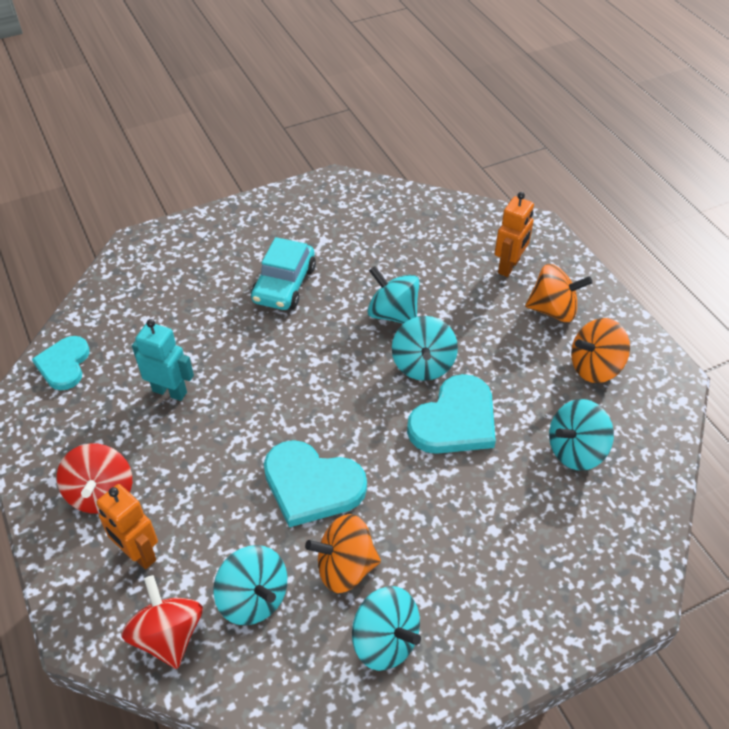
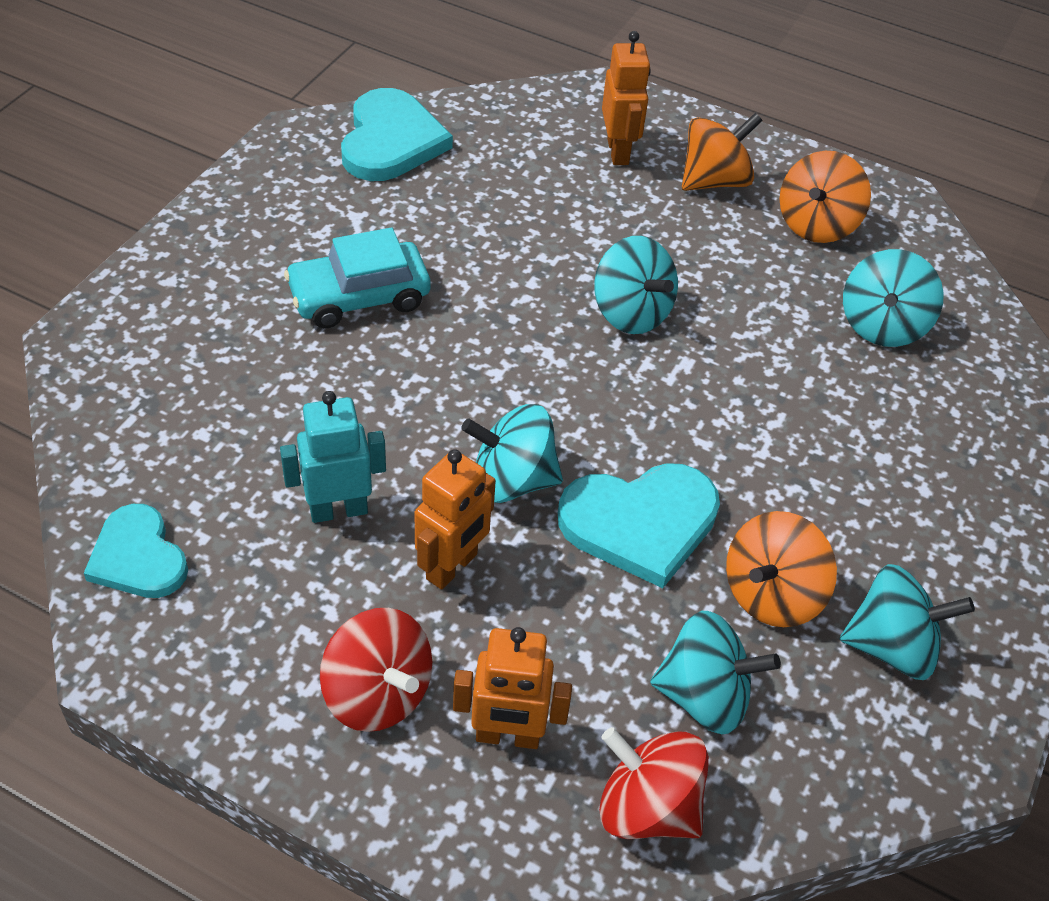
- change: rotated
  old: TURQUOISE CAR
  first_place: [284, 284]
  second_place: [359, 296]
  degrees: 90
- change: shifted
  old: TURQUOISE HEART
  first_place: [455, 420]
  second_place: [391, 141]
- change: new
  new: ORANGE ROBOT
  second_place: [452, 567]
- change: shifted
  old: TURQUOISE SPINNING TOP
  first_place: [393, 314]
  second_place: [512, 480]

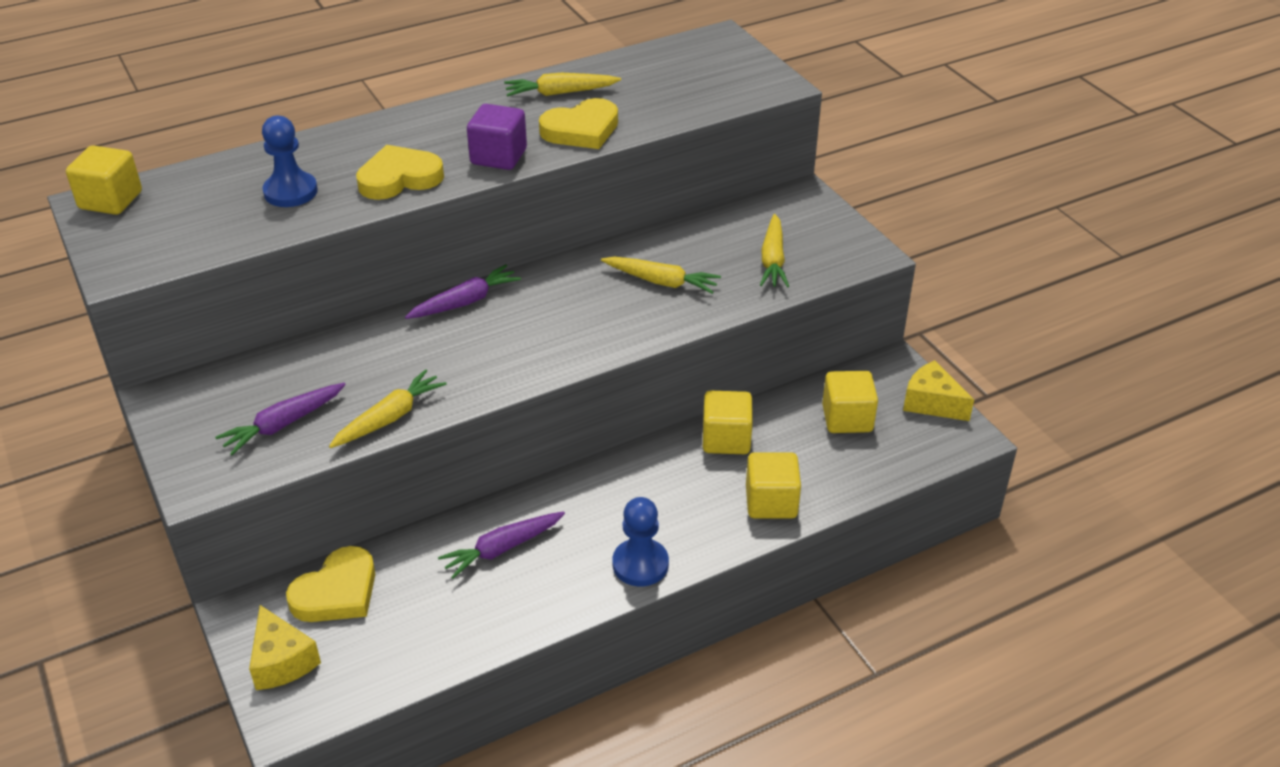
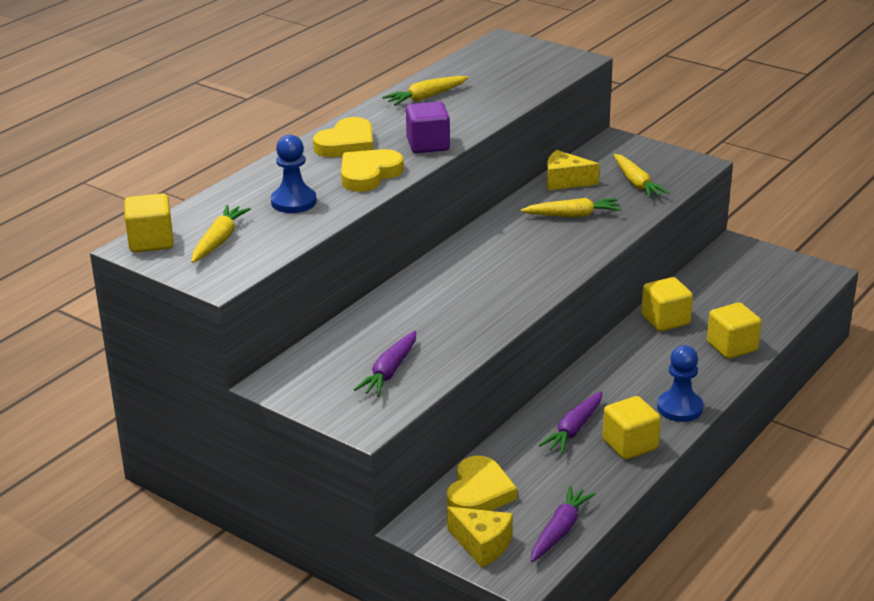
- change: shifted
  old: YELLOW CARROT
  first_place: [390, 417]
  second_place: [219, 240]
- change: shifted
  old: YELLOW HEART
  first_place: [581, 130]
  second_place: [347, 144]
- change: shifted
  old: PURPLE CARROT
  first_place: [465, 302]
  second_place: [560, 530]
- change: shifted
  old: YELLOW CHEESE
  first_place: [932, 403]
  second_place: [565, 181]
- change: shifted
  old: YELLOW CUBE
  first_place: [847, 418]
  second_place: [630, 444]

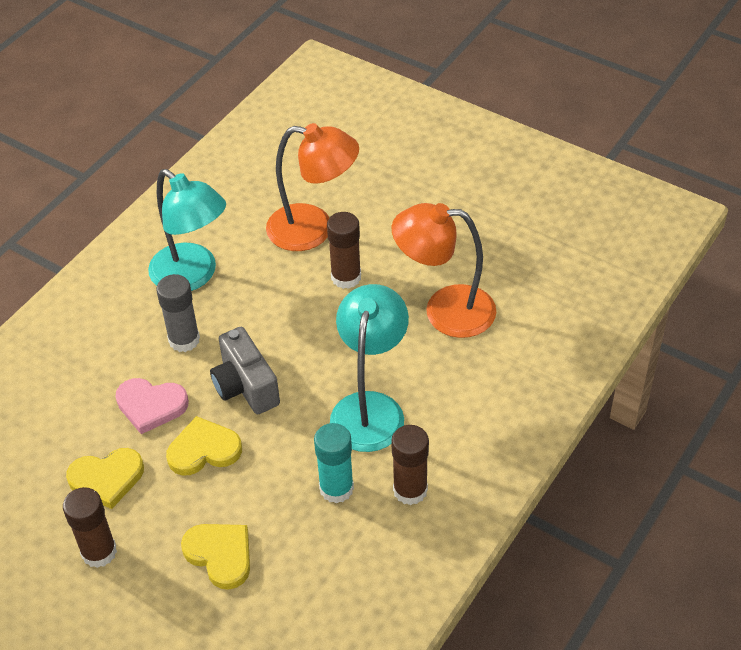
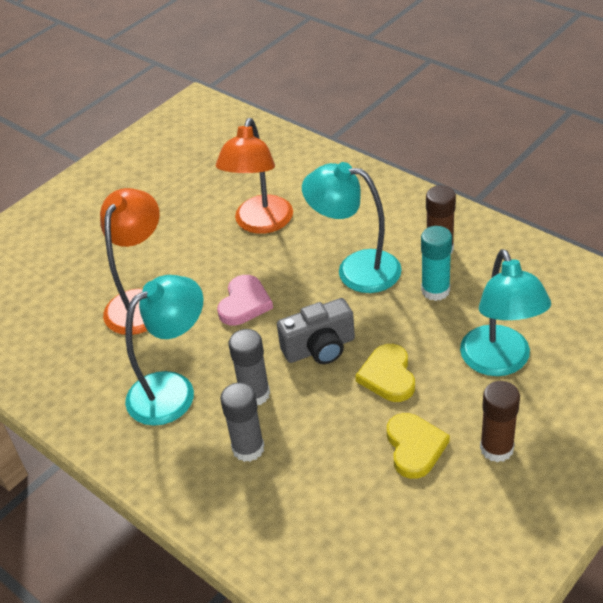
- change: shifted
  old: PINK HEART
  first_place: [151, 406]
  second_place: [244, 303]
- change: new
  new: GREY GLUE STICK
  second_place: [248, 448]
- change: swapped
  old: YELLOW HEART
  new: TURQUOISE LAMP
  first_place: [220, 555]
  second_place: [499, 362]
- change: gone
  old: BROWN GLUE STICK
  first_place: [346, 277]

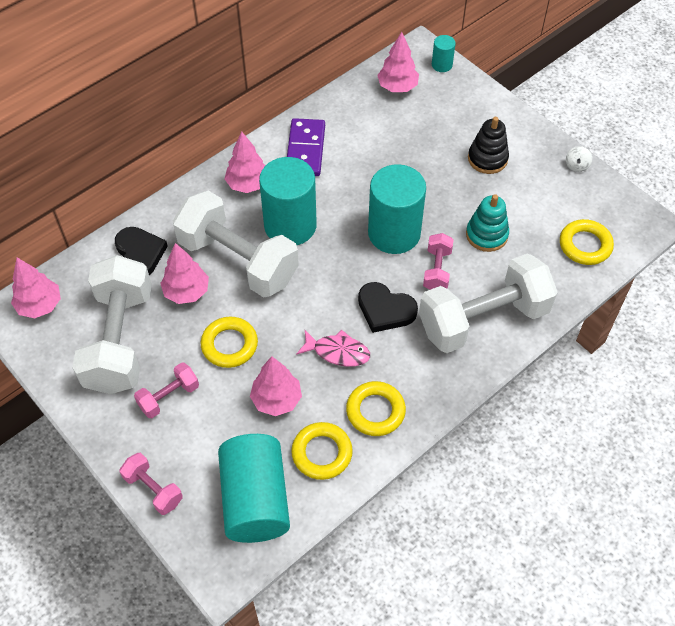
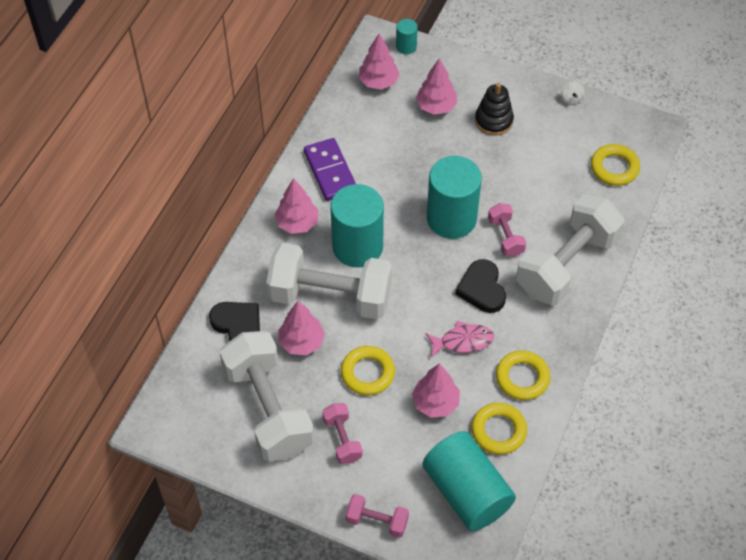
- change: rotated
  old: PINK DUMBBELL
  first_place: [169, 397]
  second_place: [342, 439]
  degrees: -45
- change: shifted
  old: PINK TREE
  first_place: [40, 305]
  second_place: [436, 106]
- change: rotated
  old: BLACK HEART
  first_place: [385, 310]
  second_place: [482, 289]
  degrees: 75
- change: gone
  old: TURQUOISE STACKING TOY
  first_place: [486, 235]

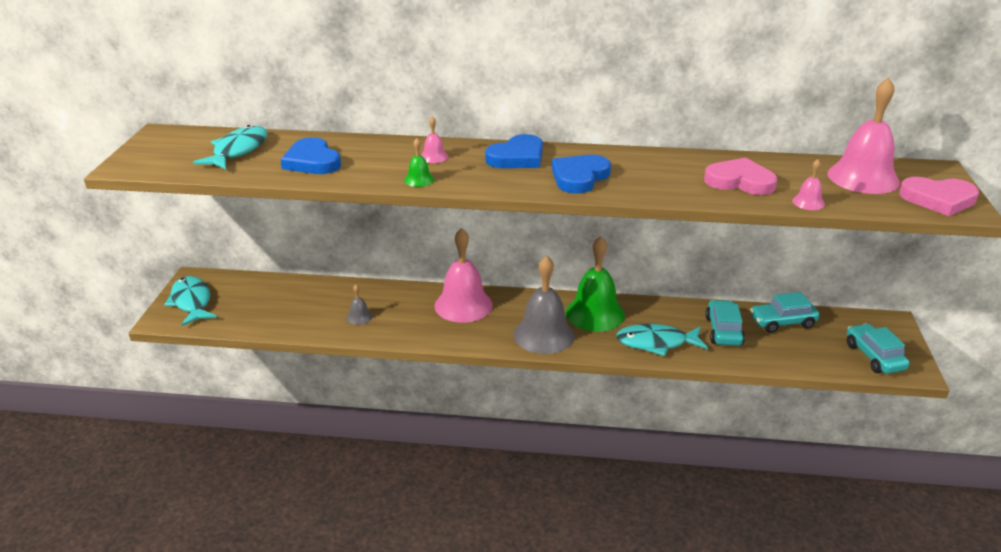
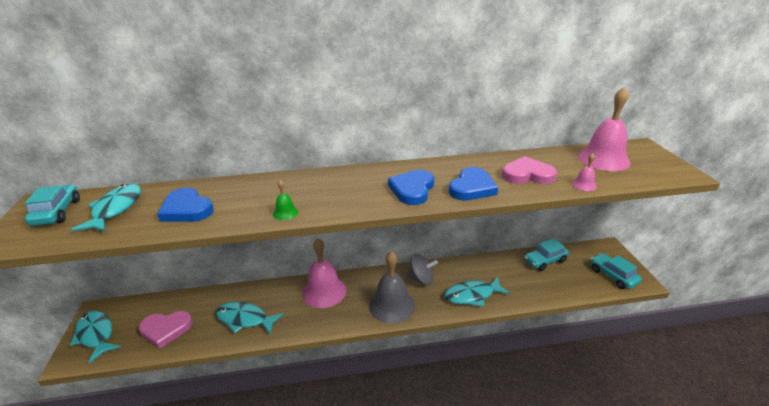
- change: shifted
  old: TURQUOISE CAR
  first_place: [723, 331]
  second_place: [57, 212]
- change: shifted
  old: PINK HEART
  first_place: [938, 199]
  second_place: [166, 329]
- change: swapped
  old: GREY BELL
  new: TURQUOISE FISH
  first_place: [359, 317]
  second_place: [245, 319]
- change: swapped
  old: GREEN BELL
  new: GREY SPINNING TOP
  first_place: [595, 313]
  second_place: [421, 279]
- change: shifted
  old: BLUE HEART
  first_place: [517, 157]
  second_place: [472, 188]
- change: gone
  old: PINK BELL
  first_place: [434, 157]

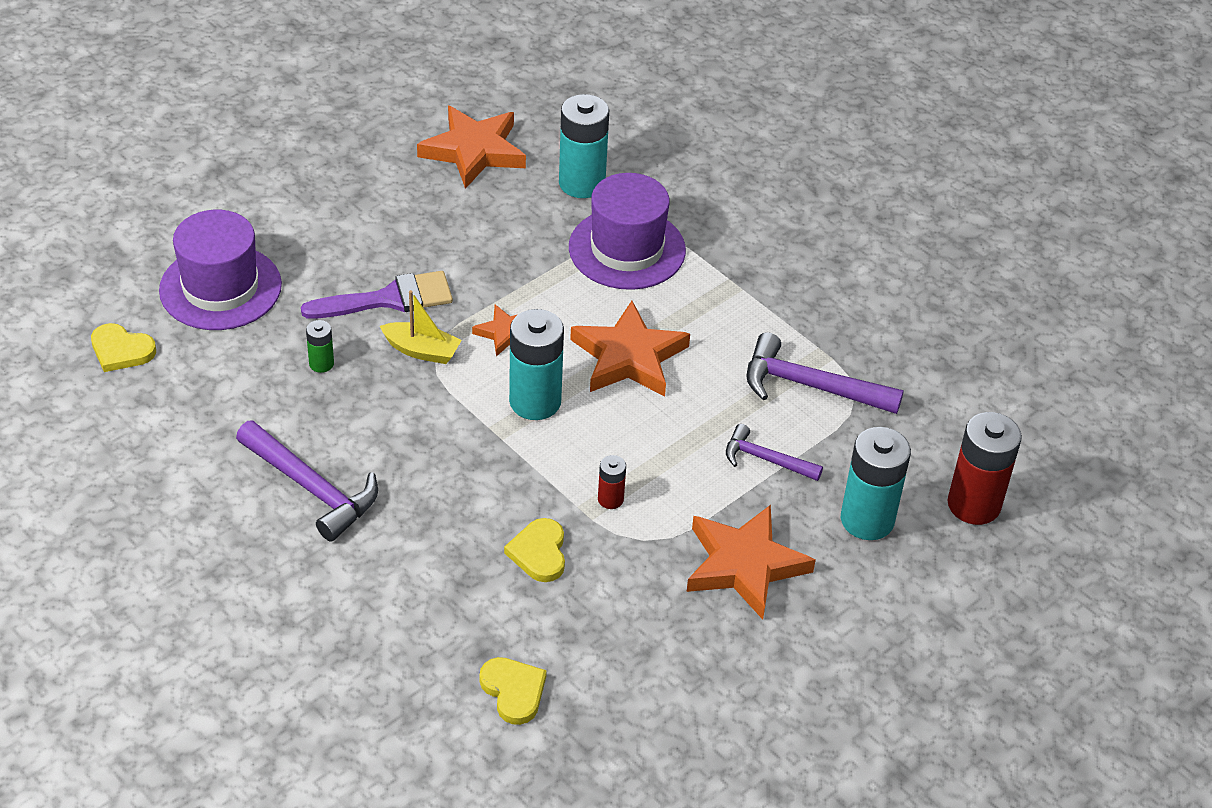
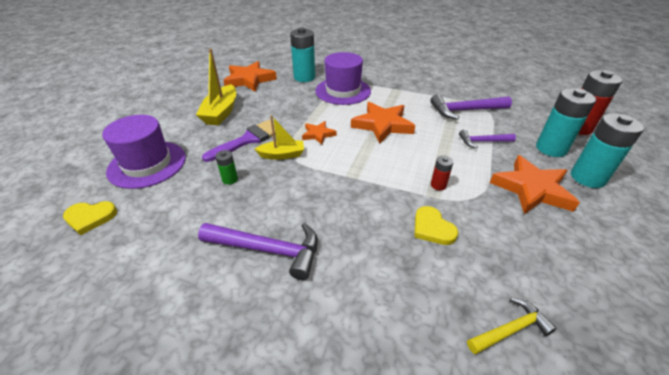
- change: new
  new: YELLOW BOAT
  second_place: [221, 112]
- change: swapped
  old: YELLOW HEART
  new: YELLOW HAMMER
  first_place: [513, 691]
  second_place: [510, 329]
- change: shifted
  old: TURQUOISE BATTERY
  first_place: [535, 401]
  second_place: [587, 178]

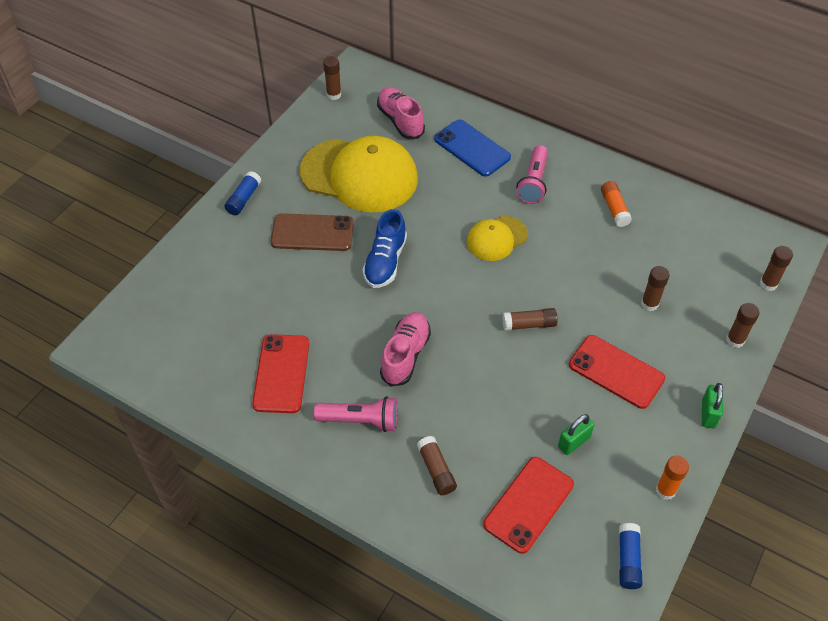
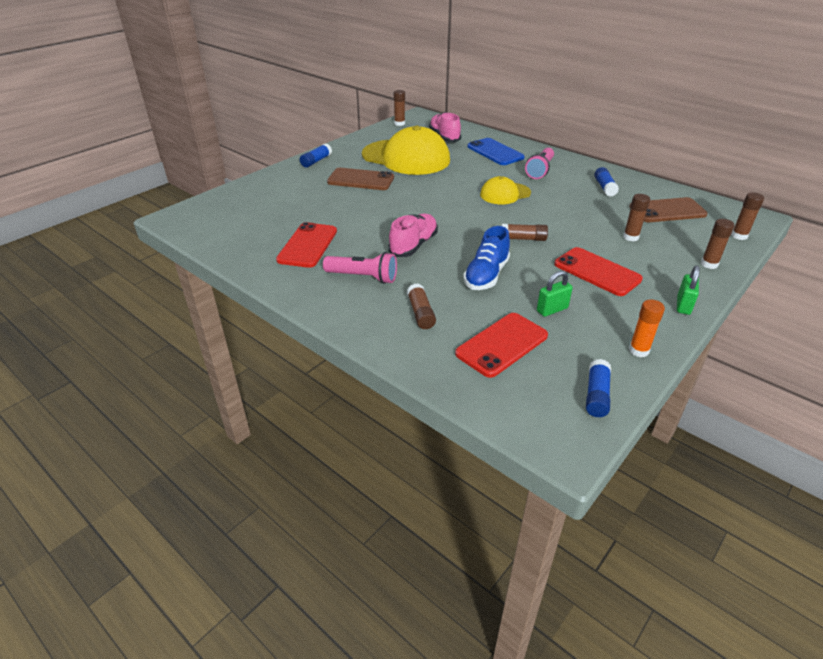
- change: shifted
  old: BLUE SHOE
  first_place: [385, 262]
  second_place: [486, 275]
- change: repainted
  old: ORANGE GLUE STICK
  new: BLUE GLUE STICK
  first_place: [614, 209]
  second_place: [604, 187]
- change: new
  new: BROWN PHONE
  second_place: [667, 211]

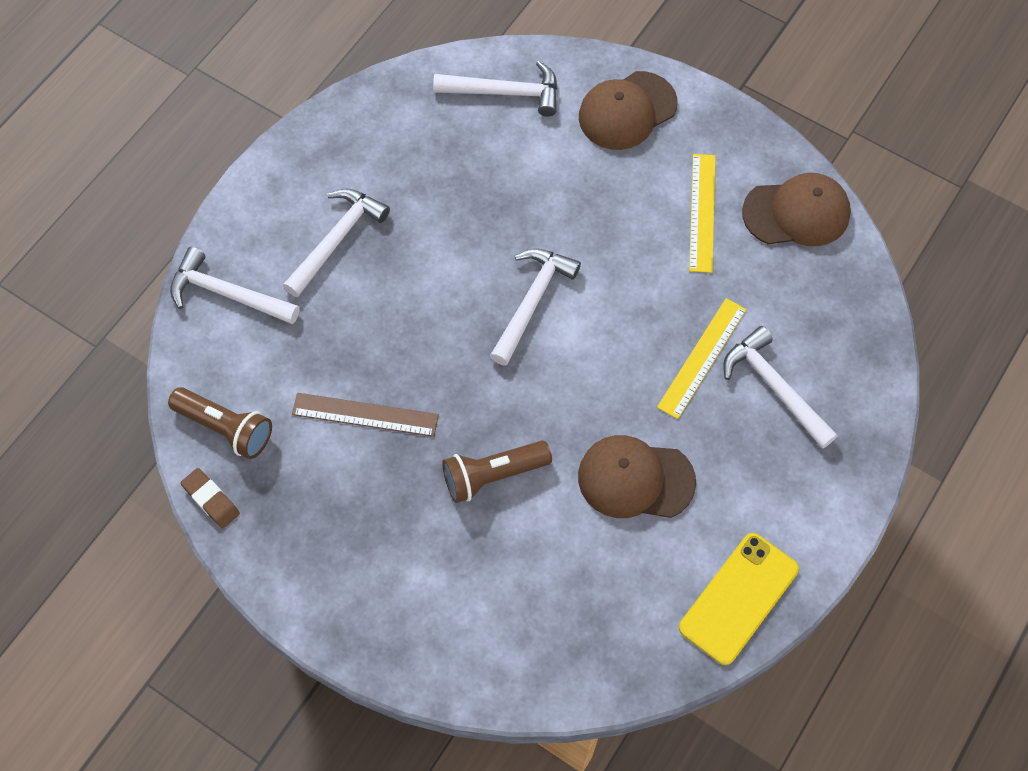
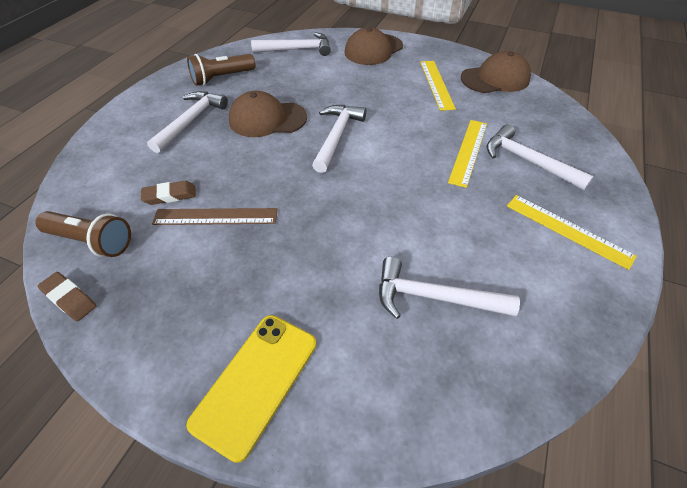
- change: new
  new: BROWN ERASER
  second_place: [170, 195]
- change: shifted
  old: YELLOW PHONE
  first_place: [738, 598]
  second_place: [256, 382]
- change: shifted
  old: BROWN FLASHLIGHT
  first_place: [493, 475]
  second_place: [222, 78]
- change: shifted
  old: BROWN CAP
  first_place: [635, 479]
  second_place: [267, 119]
- change: shifted
  old: WHITE HAMMER
  first_place: [227, 294]
  second_place: [434, 297]
- change: new
  new: YELLOW RULER
  second_place: [568, 230]

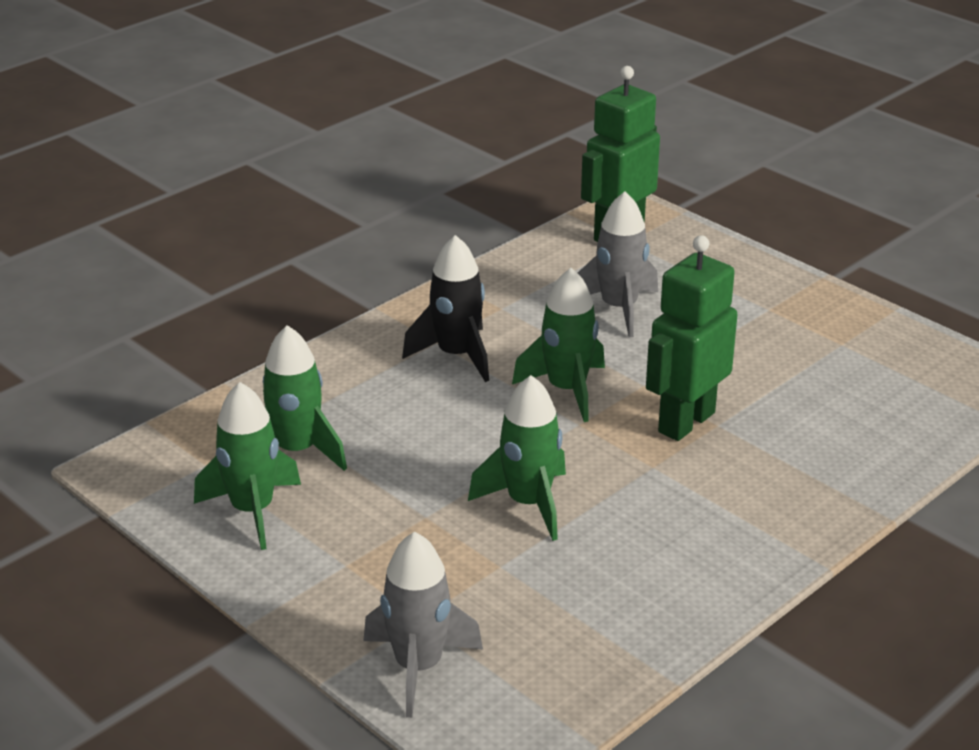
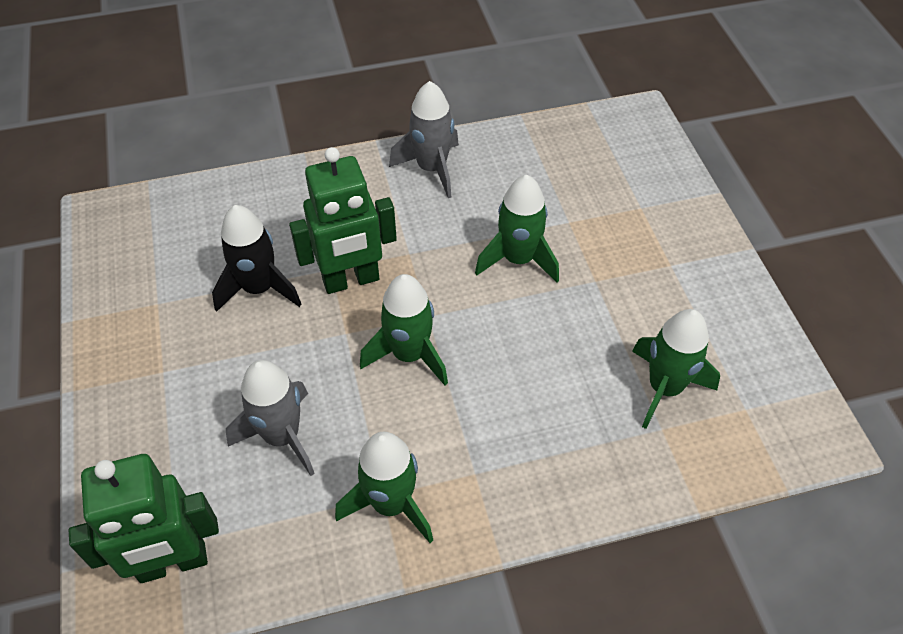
- change: shifted
  old: BLACK ROCKET
  first_place: [456, 355]
  second_place: [259, 288]
- change: shifted
  old: GREEN ROCKET
  first_place: [252, 511]
  second_place: [391, 503]
- change: shifted
  old: GREY ROCKET
  first_place: [418, 667]
  second_place: [432, 169]

